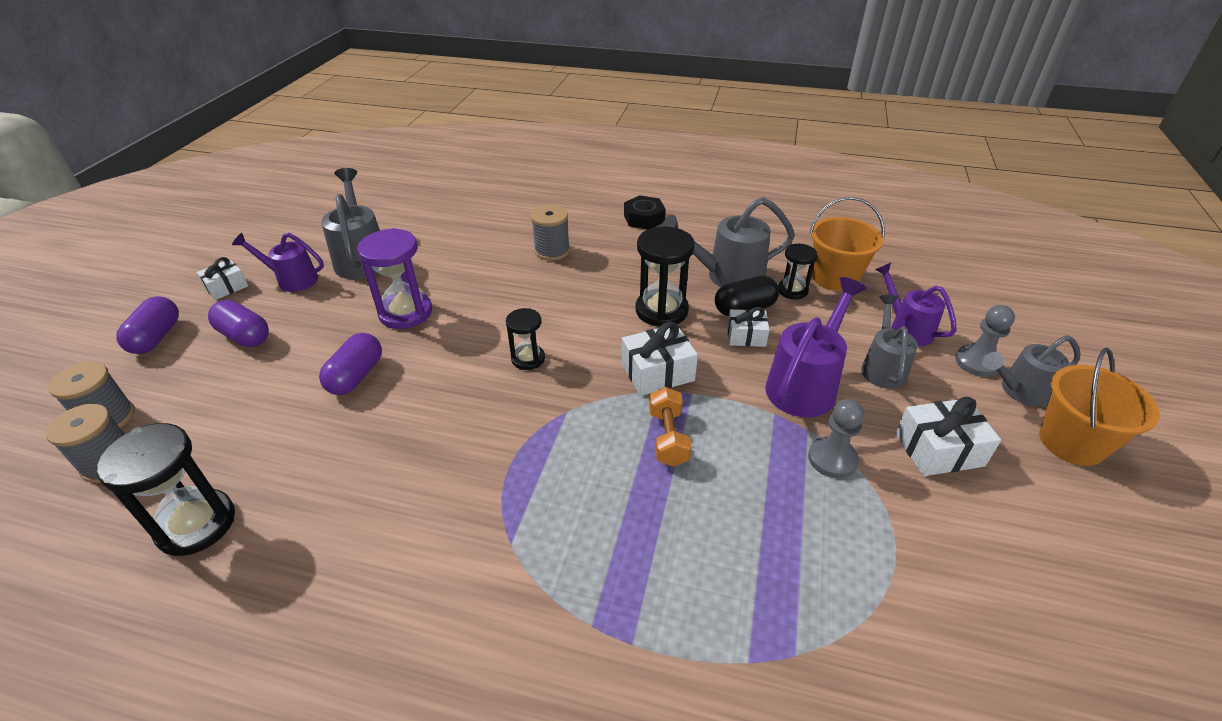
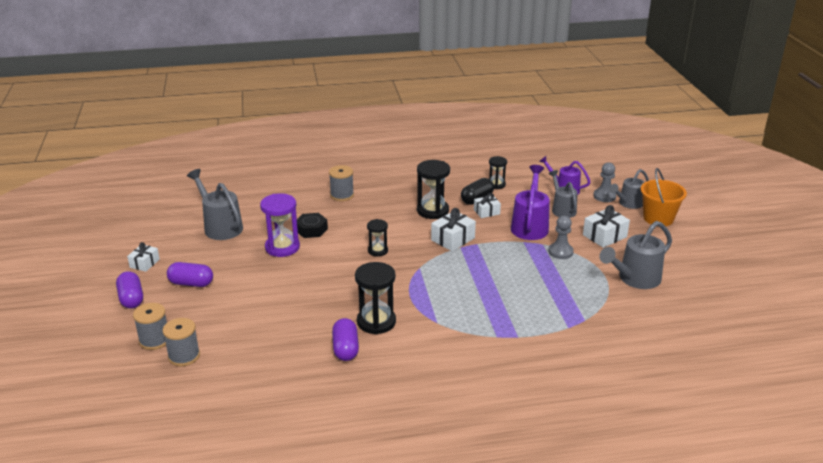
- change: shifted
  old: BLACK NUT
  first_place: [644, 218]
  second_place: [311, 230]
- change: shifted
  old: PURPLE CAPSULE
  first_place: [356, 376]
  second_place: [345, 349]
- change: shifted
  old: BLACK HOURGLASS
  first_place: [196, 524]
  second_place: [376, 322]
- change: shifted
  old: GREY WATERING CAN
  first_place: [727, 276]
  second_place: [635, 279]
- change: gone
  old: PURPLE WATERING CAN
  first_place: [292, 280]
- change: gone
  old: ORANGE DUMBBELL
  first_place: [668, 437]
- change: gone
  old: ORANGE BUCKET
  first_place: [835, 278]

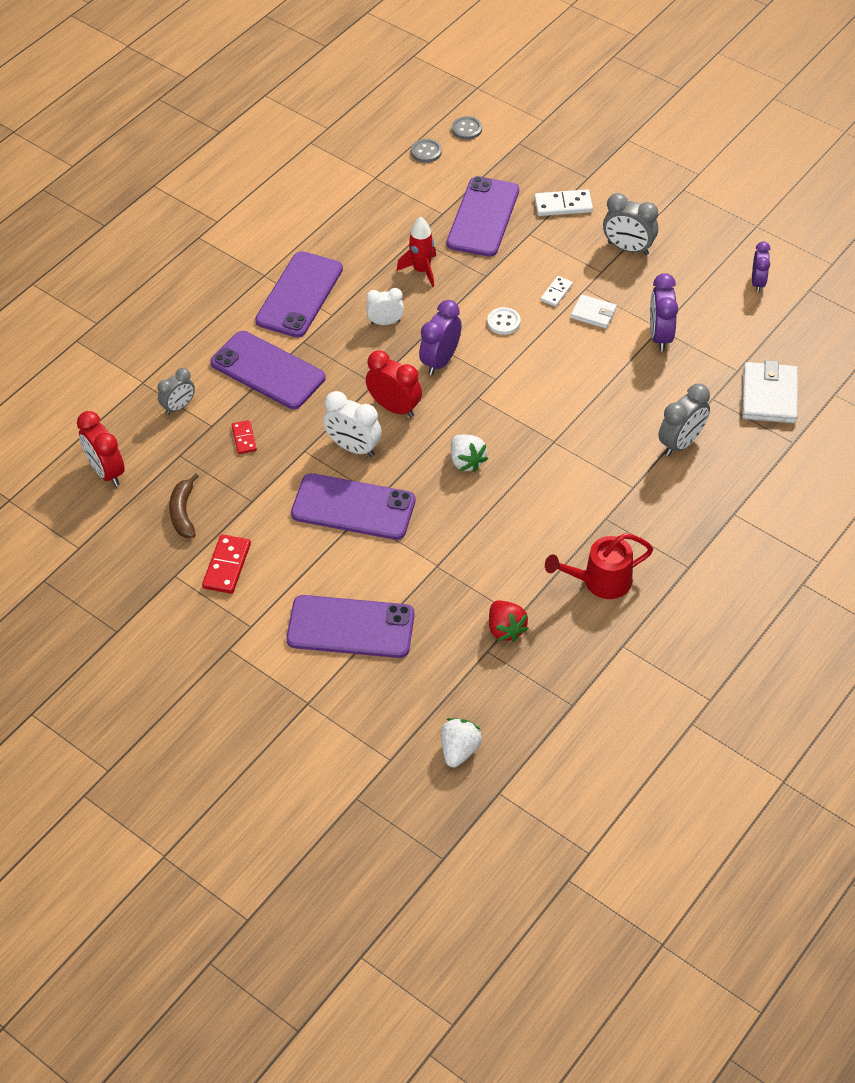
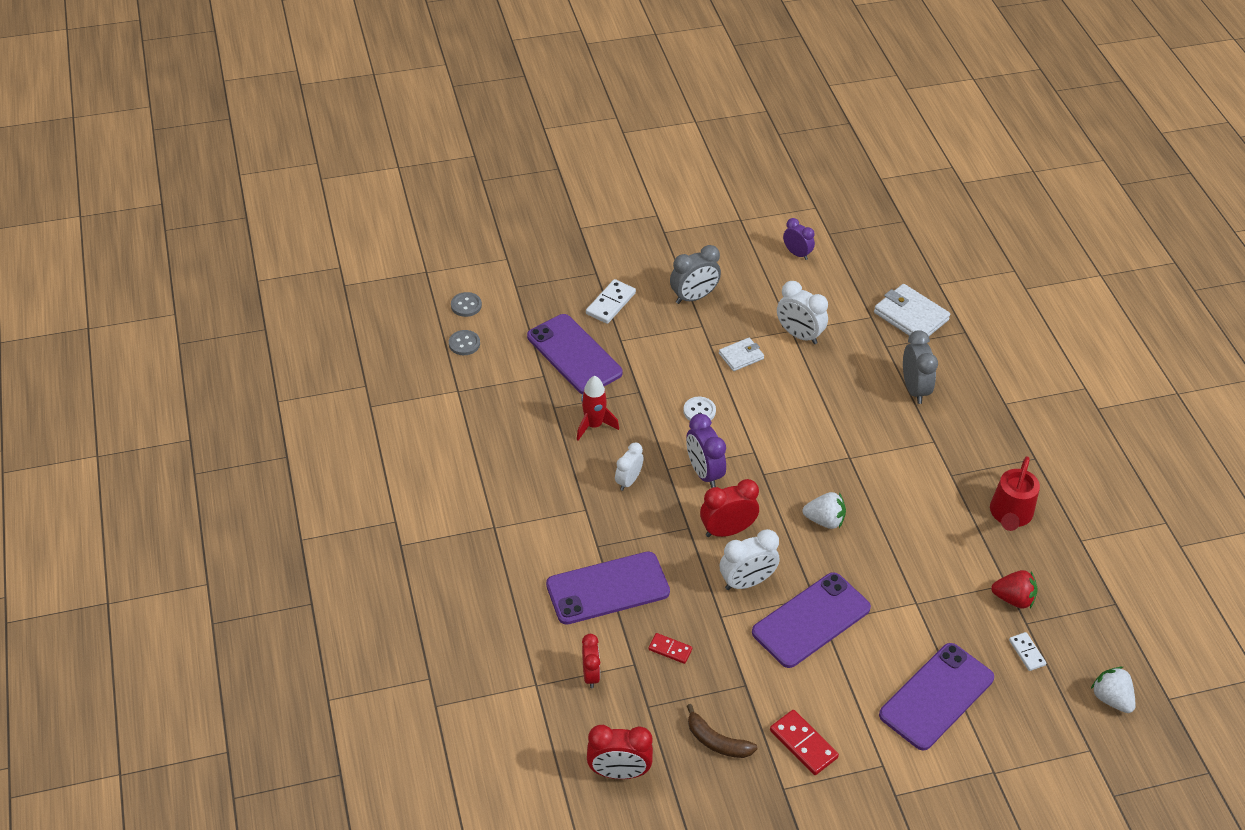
- change: repainted
  old: GREY CLOCK
  new: RED CLOCK
  first_place: [179, 407]
  second_place: [590, 675]
- change: repainted
  old: PURPLE CLOCK
  new: WHITE CLOCK
  first_place: [660, 336]
  second_place: [799, 335]
- change: shifted
  old: WHITE DOMINO
  first_place: [556, 292]
  second_place: [1027, 652]
- change: gone
  old: PURPLE PHONE
  first_place: [299, 295]

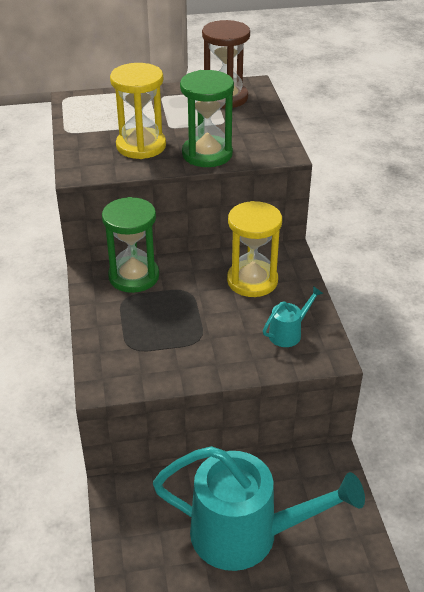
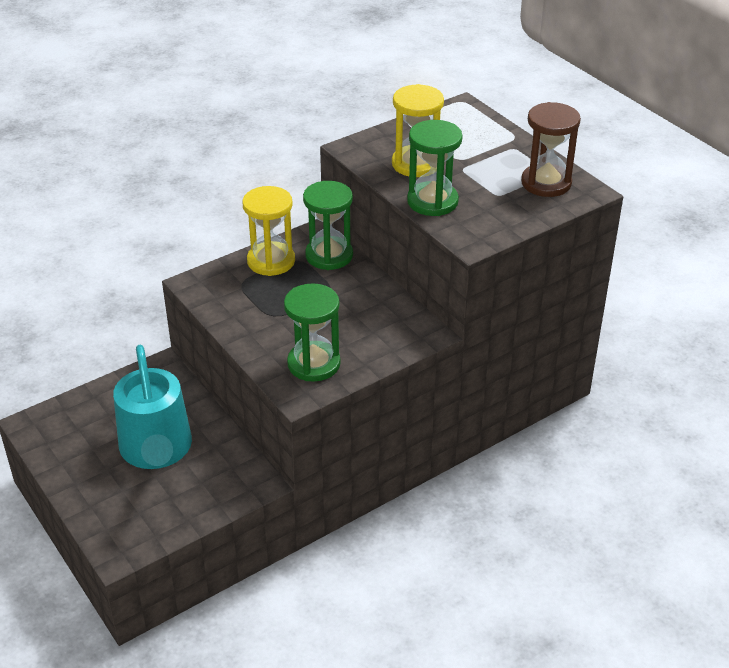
- change: shifted
  old: YELLOW HOURGLASS
  first_place: [252, 281]
  second_place: [271, 261]
- change: swapped
  old: TURQUOISE WATERING CAN
  new: GREEN HOURGLASS
  first_place: [289, 333]
  second_place: [314, 364]

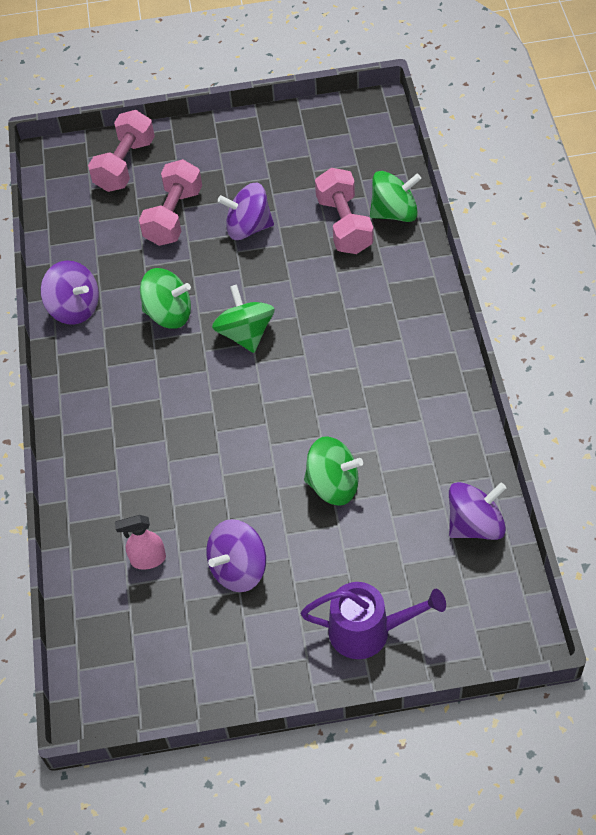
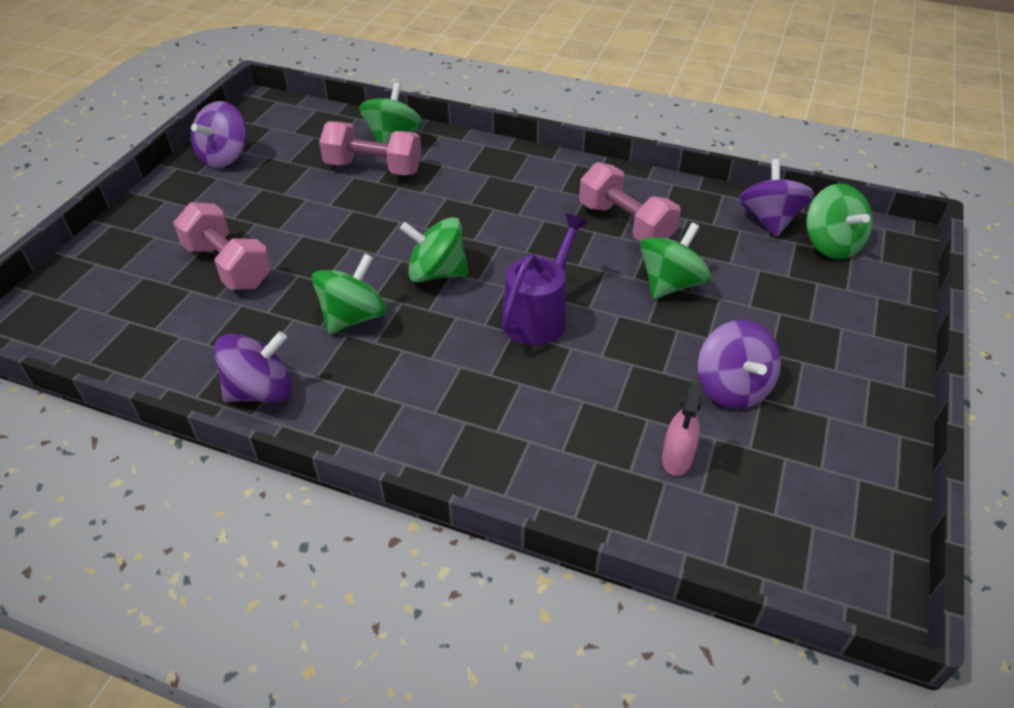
- change: shifted
  old: PURPLE SPINNING TOP
  first_place: [248, 228]
  second_place: [225, 157]
- change: shifted
  old: PURPLE WATERING CAN
  first_place: [369, 631]
  second_place: [539, 315]
- change: shifted
  old: PINK DUMBBELL
  first_place: [125, 165]
  second_place: [625, 224]
- change: new
  new: GREEN SPINNING TOP
  second_place: [831, 244]

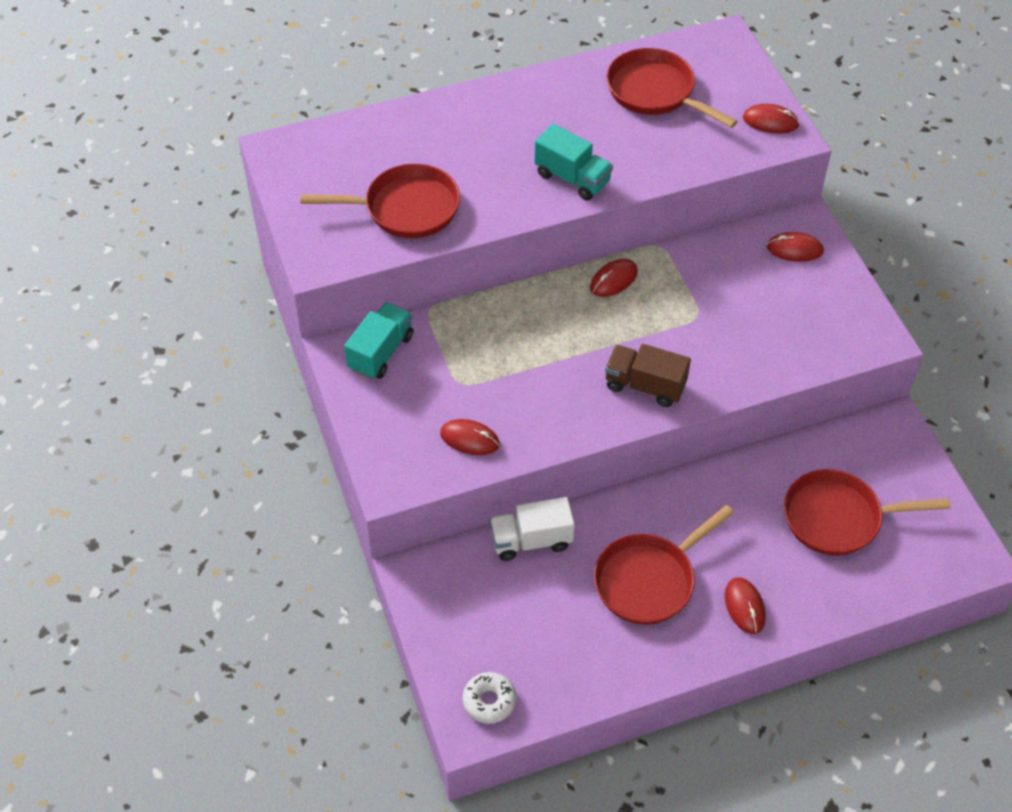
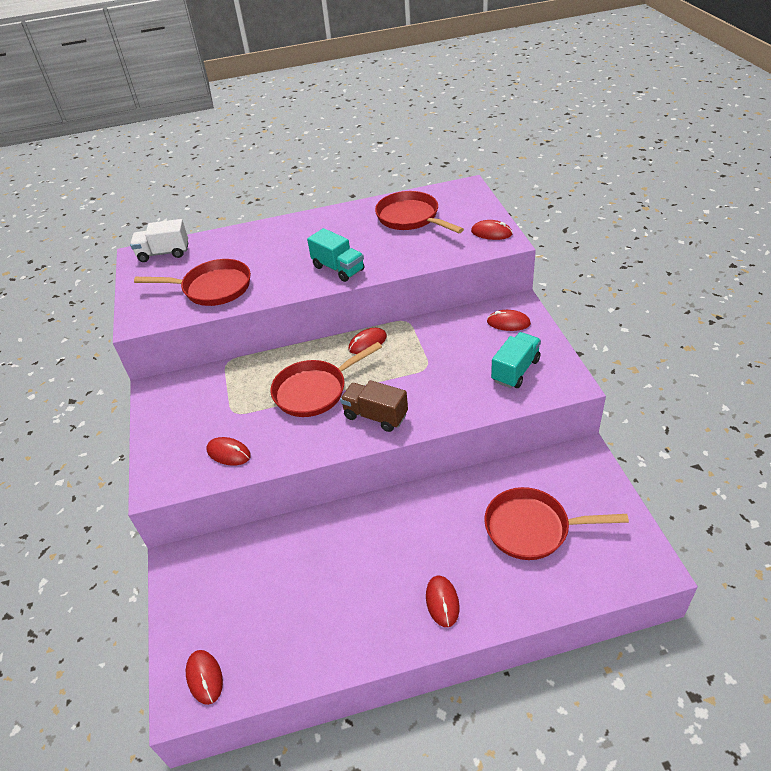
- change: shifted
  old: WHITE TRUCK
  first_place: [531, 540]
  second_place: [164, 253]
- change: swapped
  old: WHITE DONUT
  new: RED MOUSE
  first_place: [489, 701]
  second_place: [204, 677]
- change: shifted
  old: RED PAN
  first_place: [649, 580]
  second_place: [314, 391]
- change: shifted
  old: TURQUOISE TRUCK
  first_place: [381, 352]
  second_place: [515, 370]

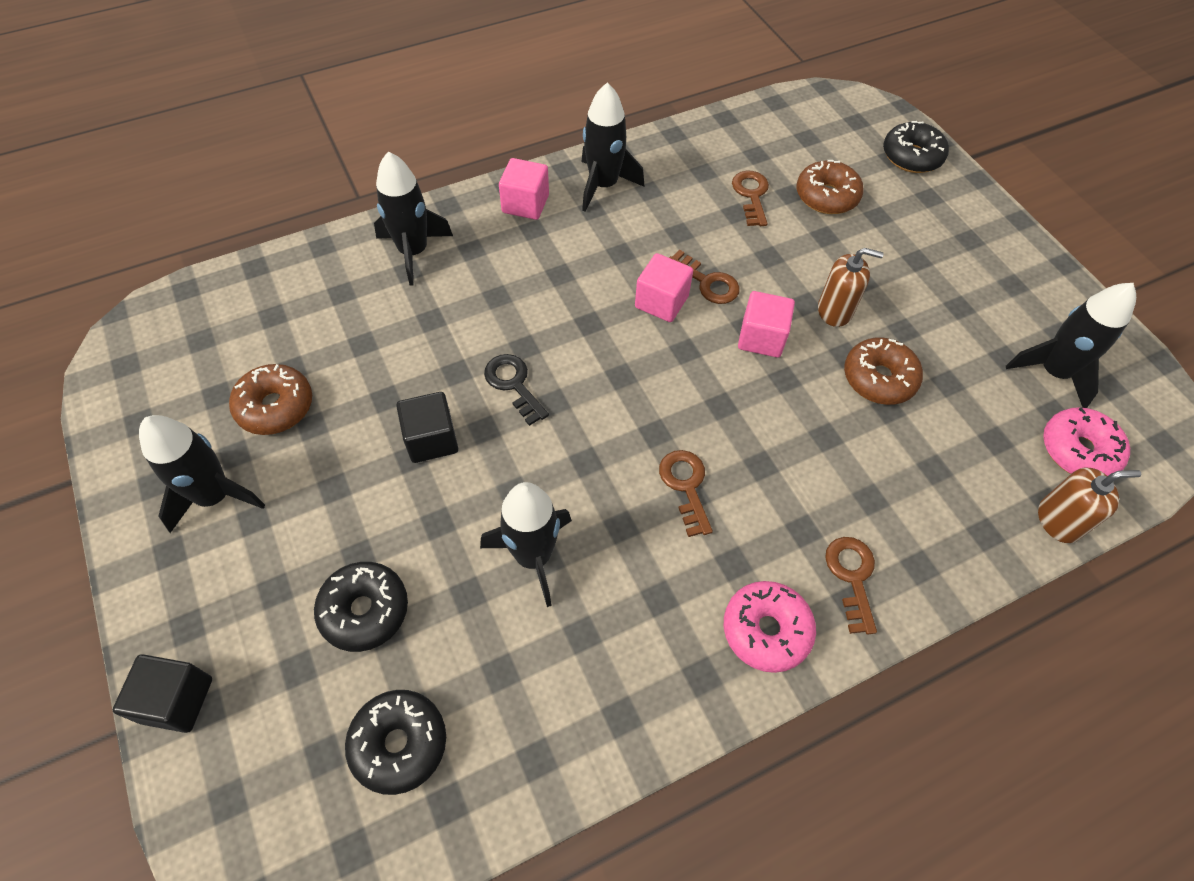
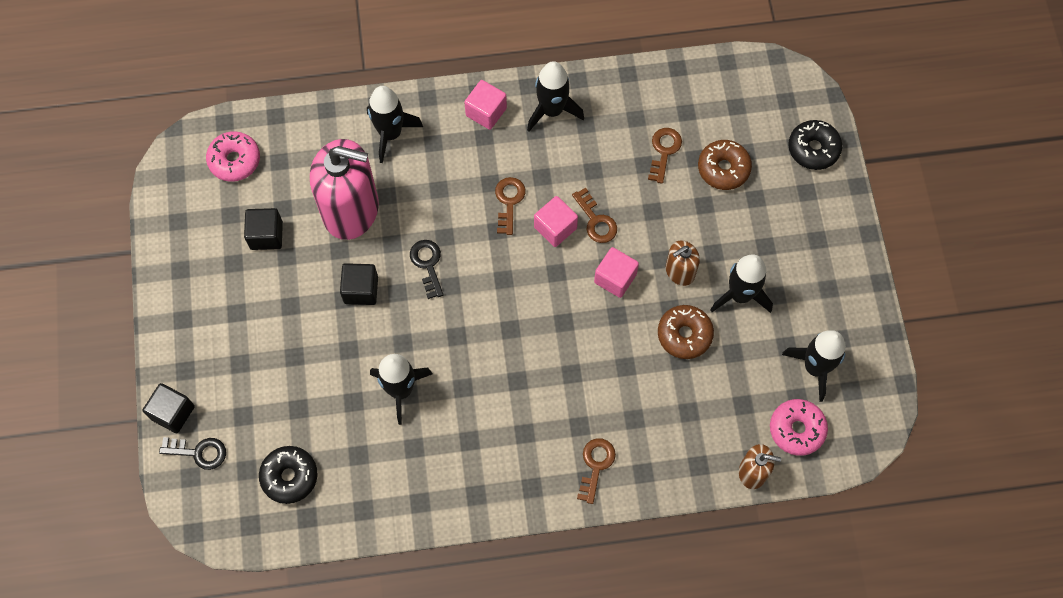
- change: new
  new: BLACK KEY
  second_place: [199, 452]
- change: shifted
  old: PINK DONUT
  first_place: [766, 630]
  second_place: [234, 160]
- change: swapped
  old: BROWN DONUT
  new: BLACK CUBE
  first_place: [275, 406]
  second_place: [266, 235]
- change: new
  new: PINK SOAP DISPENSER
  second_place: [351, 209]
- change: shifted
  old: BROWN KEY
  first_place: [686, 486]
  second_place: [509, 202]
- change: rotated
  old: BROWN SOAP DISPENSER
  first_place: [835, 310]
  second_place: [680, 271]
  degrees: 120
- change: shifted
  old: BLACK ROCKET
  first_place: [215, 496]
  second_place: [740, 295]
- change: gone
  old: BLACK DONUT
  first_place: [364, 610]

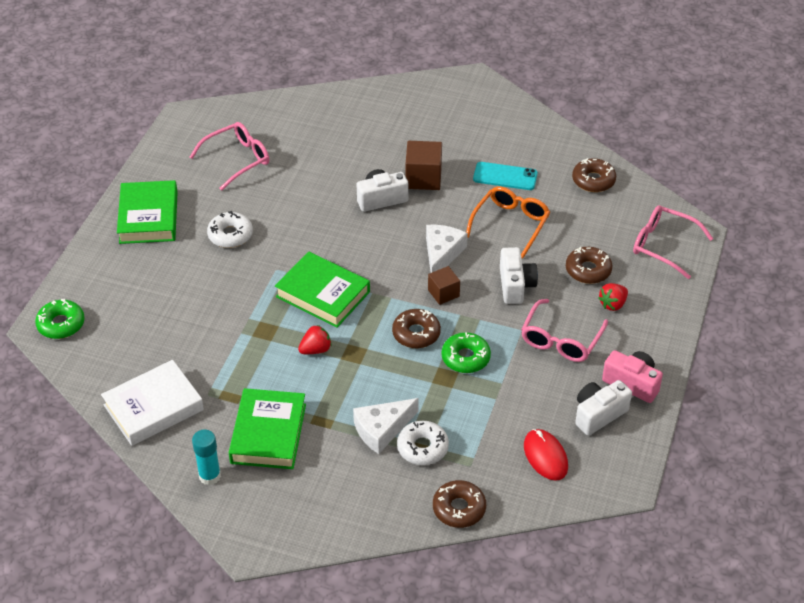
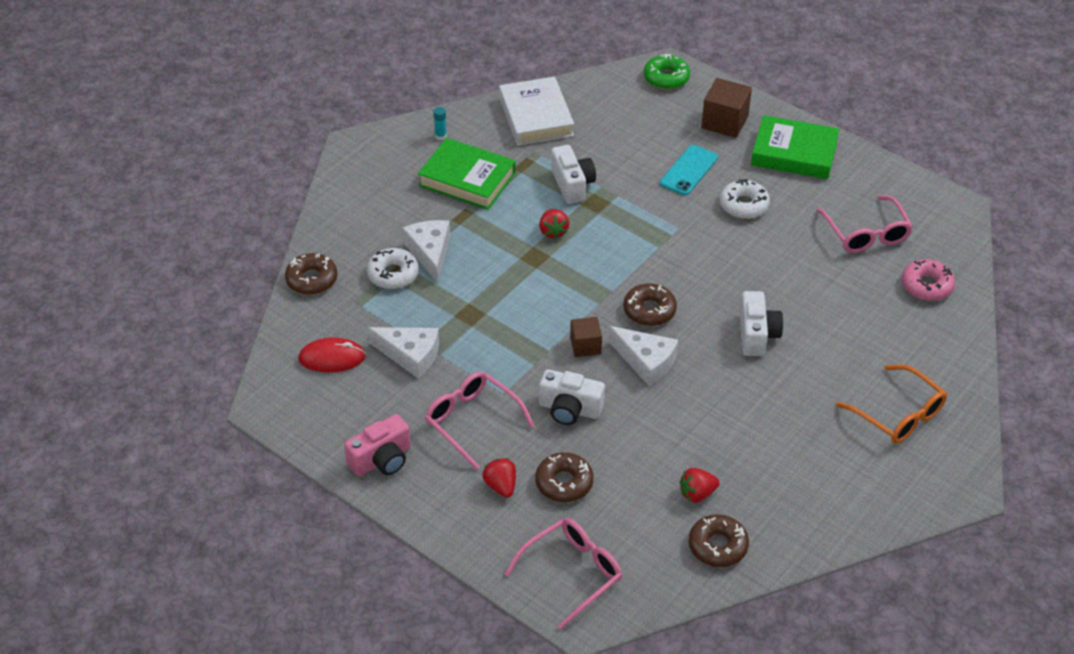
- change: new
  new: WHITE CHEESE
  second_place: [410, 355]
- change: scaled
  old: TURQUOISE GLUE STICK
  first_place: [209, 476]
  second_place: [440, 136]
  factor: 0.59
- change: shifted
  old: WHITE CAMERA
  first_place: [598, 414]
  second_place: [572, 185]
- change: shifted
  old: BROWN DONUT
  first_place: [416, 333]
  second_place: [649, 310]
- change: shifted
  old: TURQUOISE PHONE
  first_place: [505, 176]
  second_place: [689, 170]
- change: new
  new: RED STRAWBERRY
  second_place: [697, 494]
- change: shifted
  old: BROWN CUBE
  first_place: [423, 178]
  second_place: [724, 122]
- change: shifted
  old: ORANGE GLASSES
  first_place: [510, 224]
  second_place: [898, 414]
- change: new
  new: PINK DONUT
  second_place: [926, 285]
- change: gone
  old: GREEN BOOK
  first_place: [323, 294]
- change: gone
  old: GREEN DONUT
  first_place: [465, 358]

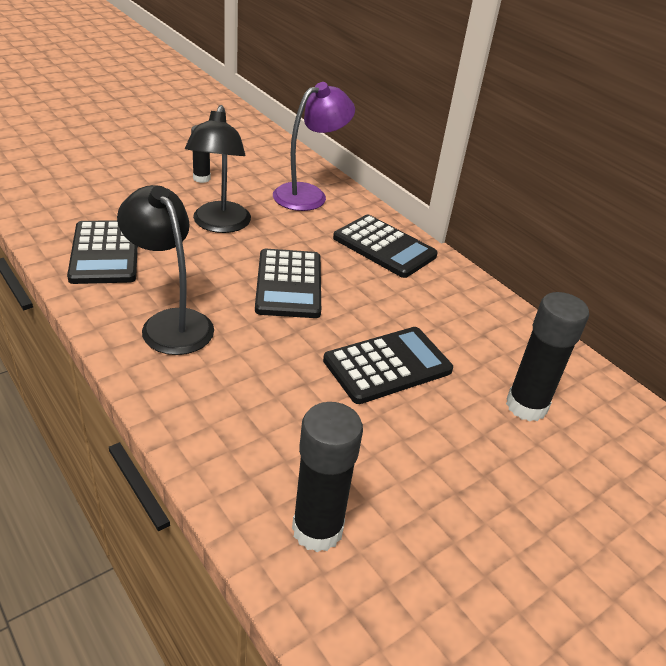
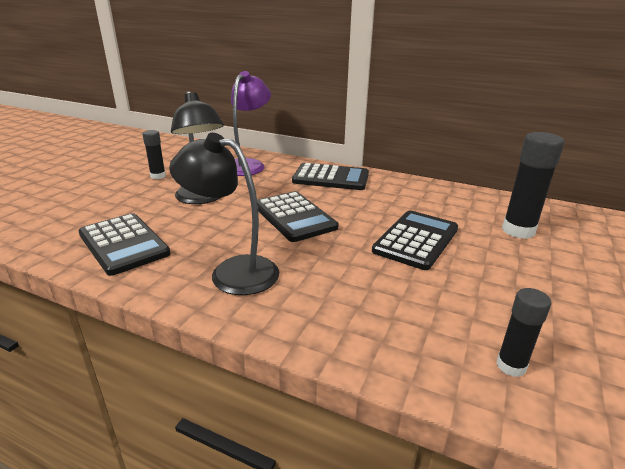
- change: scaled
  old: BLACK GLUE STICK
  first_place: [317, 529]
  second_place: [511, 366]
  factor: 0.58

